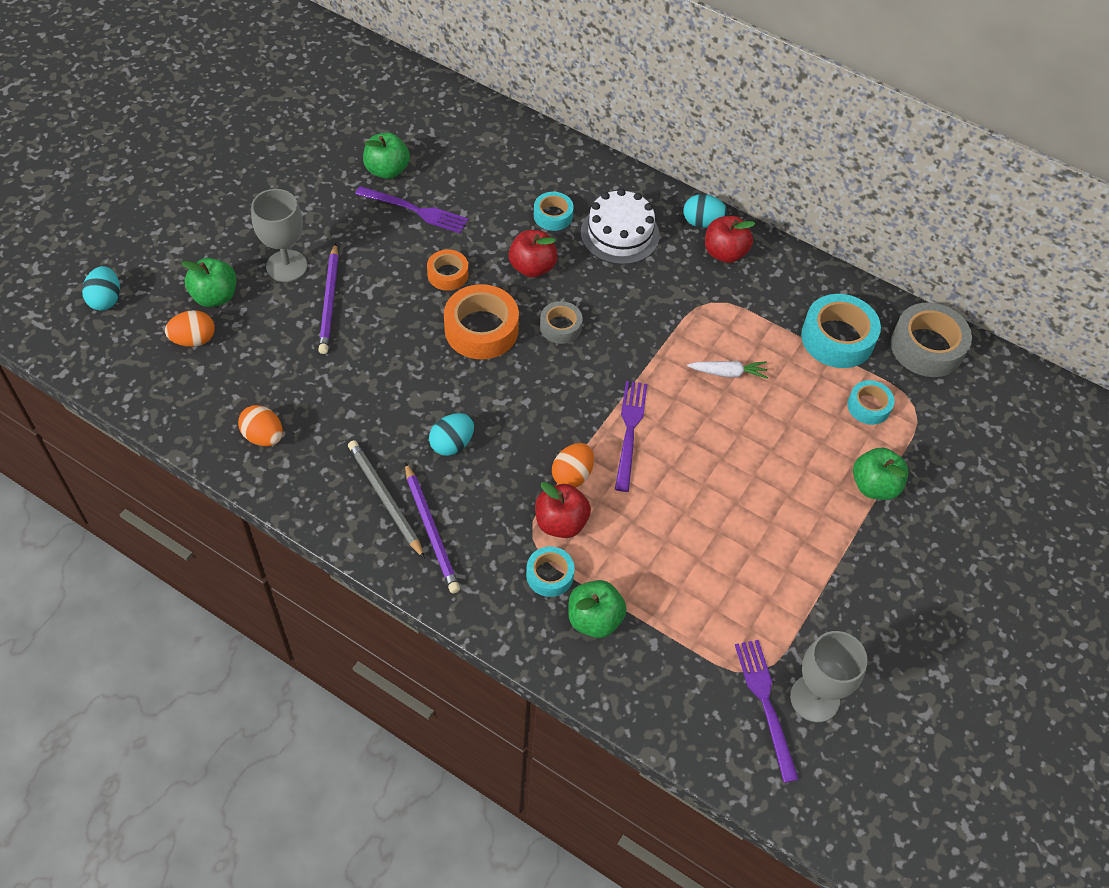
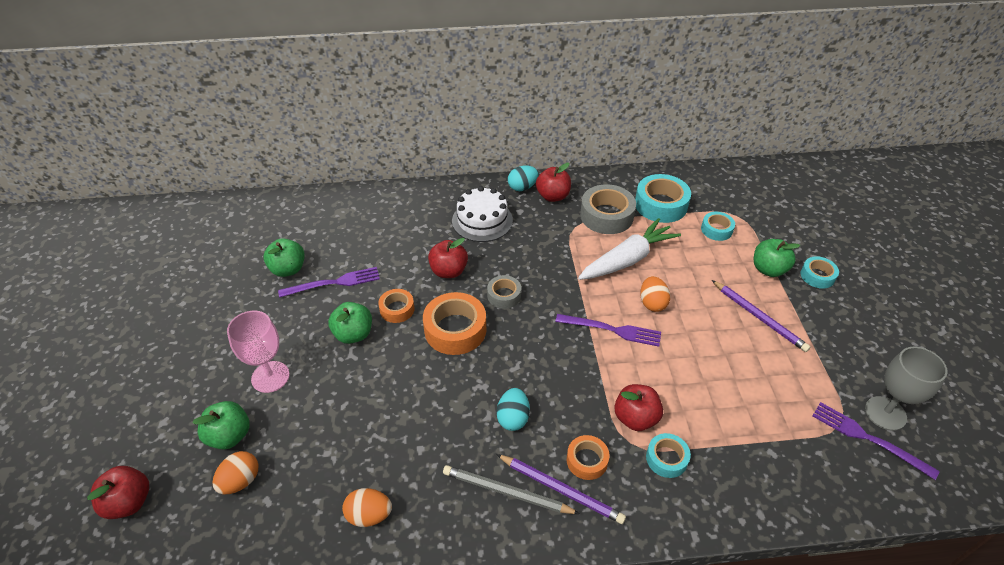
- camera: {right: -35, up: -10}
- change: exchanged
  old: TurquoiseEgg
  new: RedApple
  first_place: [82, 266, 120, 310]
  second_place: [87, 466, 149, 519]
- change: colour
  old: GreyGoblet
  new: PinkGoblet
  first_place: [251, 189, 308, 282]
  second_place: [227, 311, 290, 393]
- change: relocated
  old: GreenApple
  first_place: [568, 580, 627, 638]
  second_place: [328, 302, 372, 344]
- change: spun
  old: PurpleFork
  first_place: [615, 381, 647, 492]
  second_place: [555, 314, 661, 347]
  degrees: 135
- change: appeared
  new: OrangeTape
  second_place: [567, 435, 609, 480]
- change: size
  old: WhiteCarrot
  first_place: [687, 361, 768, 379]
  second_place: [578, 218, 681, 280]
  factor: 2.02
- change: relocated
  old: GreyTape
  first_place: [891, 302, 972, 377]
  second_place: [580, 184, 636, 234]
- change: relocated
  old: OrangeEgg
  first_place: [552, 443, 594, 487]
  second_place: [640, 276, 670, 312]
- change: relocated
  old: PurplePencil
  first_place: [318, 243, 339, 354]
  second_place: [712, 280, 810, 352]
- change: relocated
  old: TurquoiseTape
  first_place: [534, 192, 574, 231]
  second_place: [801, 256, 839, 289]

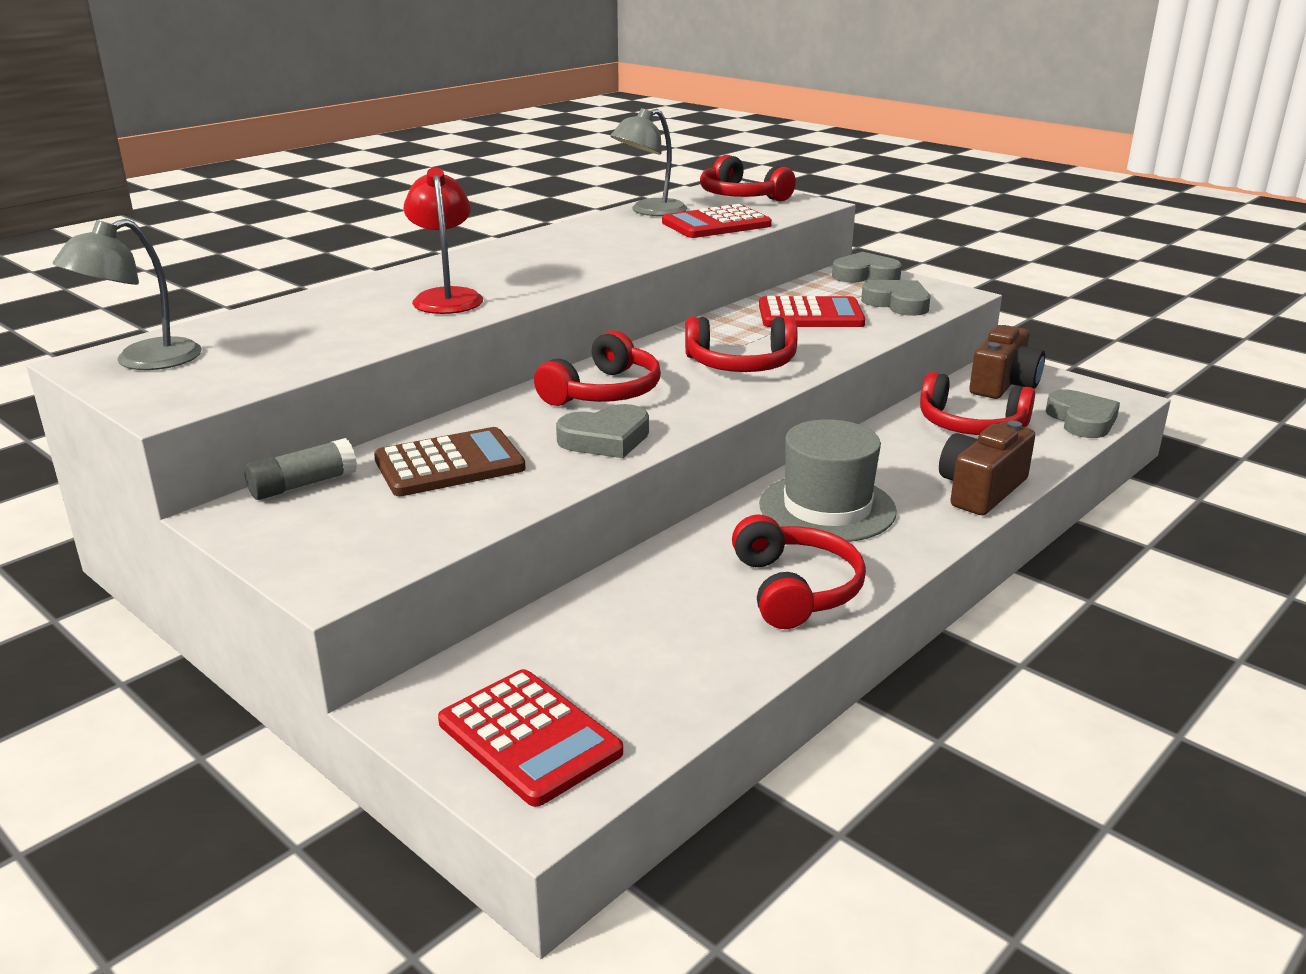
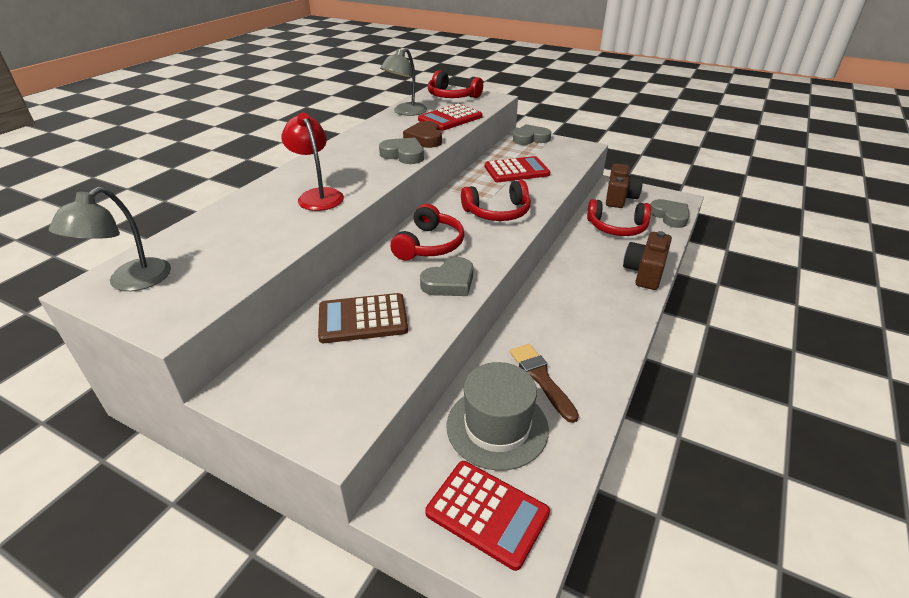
- camera: {right: -15, up: 10}
- change: spun
  old: BrownCalculator
  first_place: [374, 427, 526, 496]
  second_place: [318, 293, 408, 343]
  degrees: -150
- change: relocated
  old: GreyHeart
  first_place: [861, 280, 930, 316]
  second_place: [379, 137, 424, 164]
- change: appeared
  new: BrownHeart
  second_place: [403, 121, 442, 148]
- change: relocated
  old: GreyHat
  first_place: [759, 419, 897, 542]
  second_place: [447, 362, 549, 471]
- change: appeared
  new: BrownBrush
  second_place: [510, 344, 579, 423]
- change: missing
  old: GreyGlueStick
  first_place: [244, 438, 357, 500]
- change: missing
  old: RedHeadphones
  first_place: [732, 515, 866, 629]

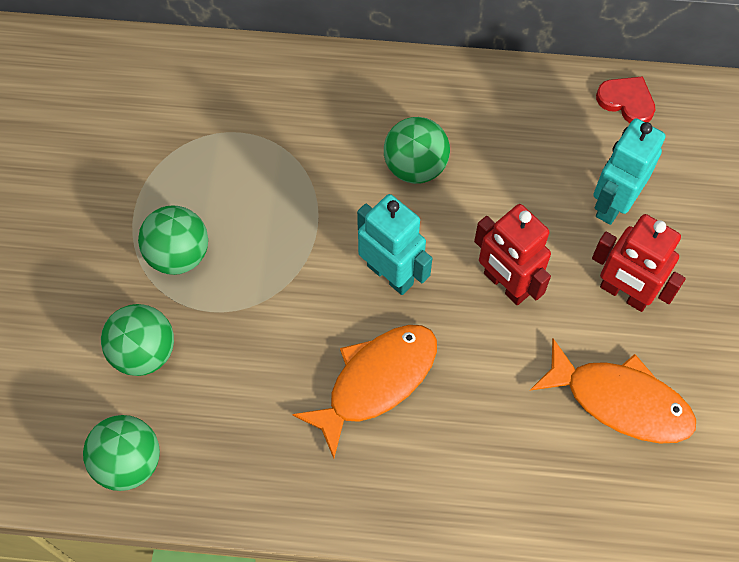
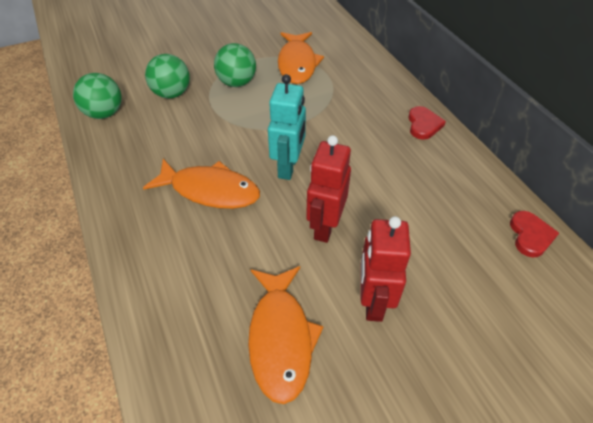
- camera: {right: 60, up: -15}
- change: appeared
  new: OrangeFish
  second_place: [278, 32, 324, 84]
- change: appeared
  new: RedHeart
  second_place: [408, 106, 446, 140]
- change: missing
  old: GreenBall
  first_place: [384, 117, 450, 184]
- change: missing
  old: TurquoiseRobot
  first_place: [593, 118, 666, 225]

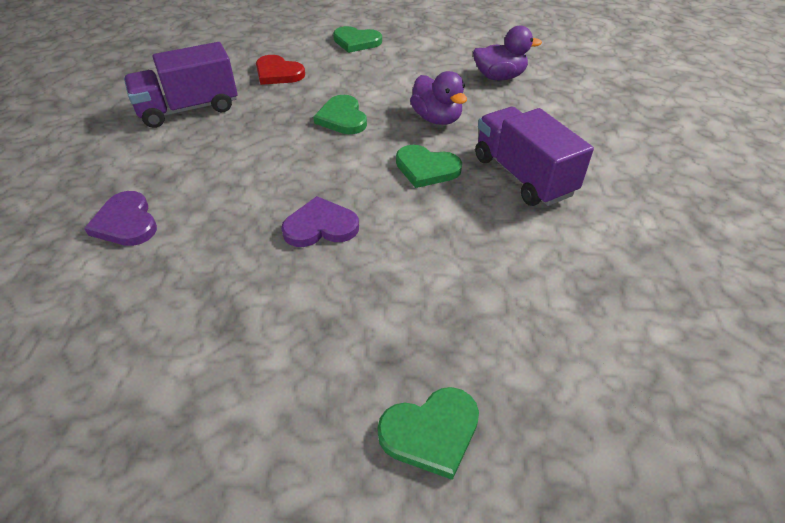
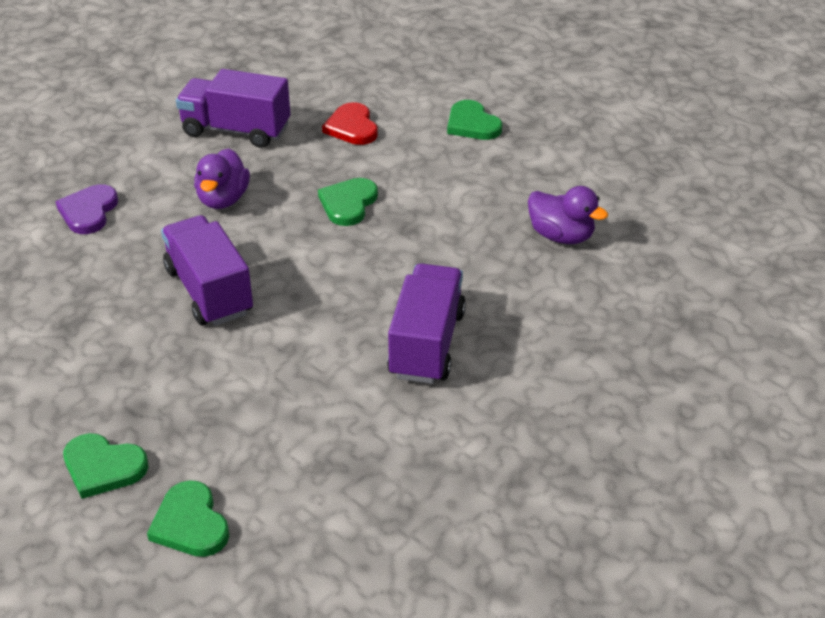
- camera: {right: 40, up: -5}
- change: relocated
  old: GreenHeart
  first_place: [396, 145, 462, 188]
  second_place: [147, 480, 230, 557]
- change: exchanged
  old: PurpleHeart
  new: PurpleTruck
  first_place: [281, 196, 359, 247]
  second_place: [161, 215, 253, 326]
- change: relocated
  old: PurpleDuck
  first_place: [410, 71, 467, 125]
  second_place: [194, 148, 250, 209]

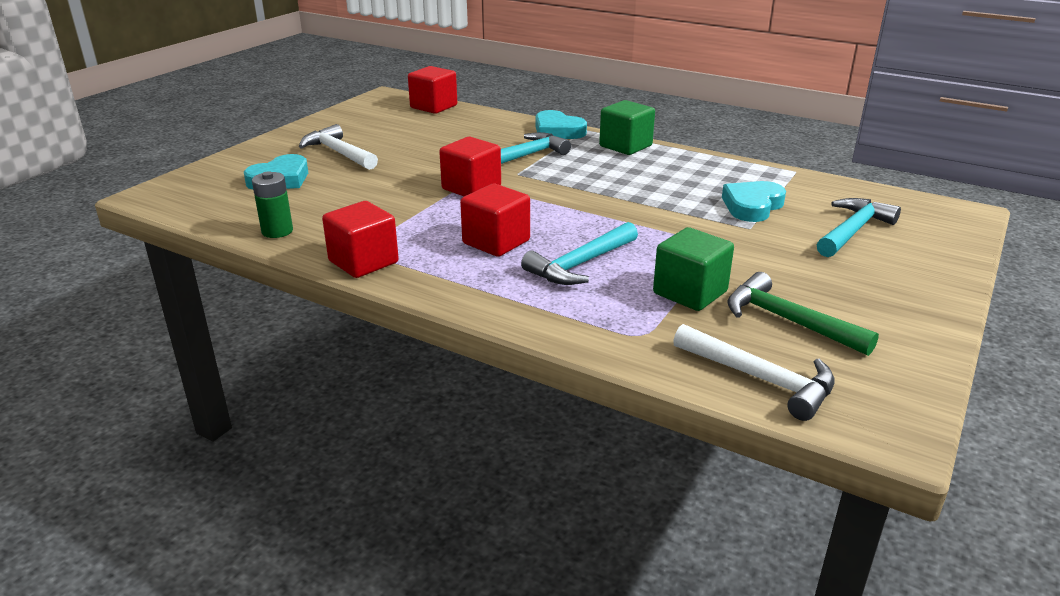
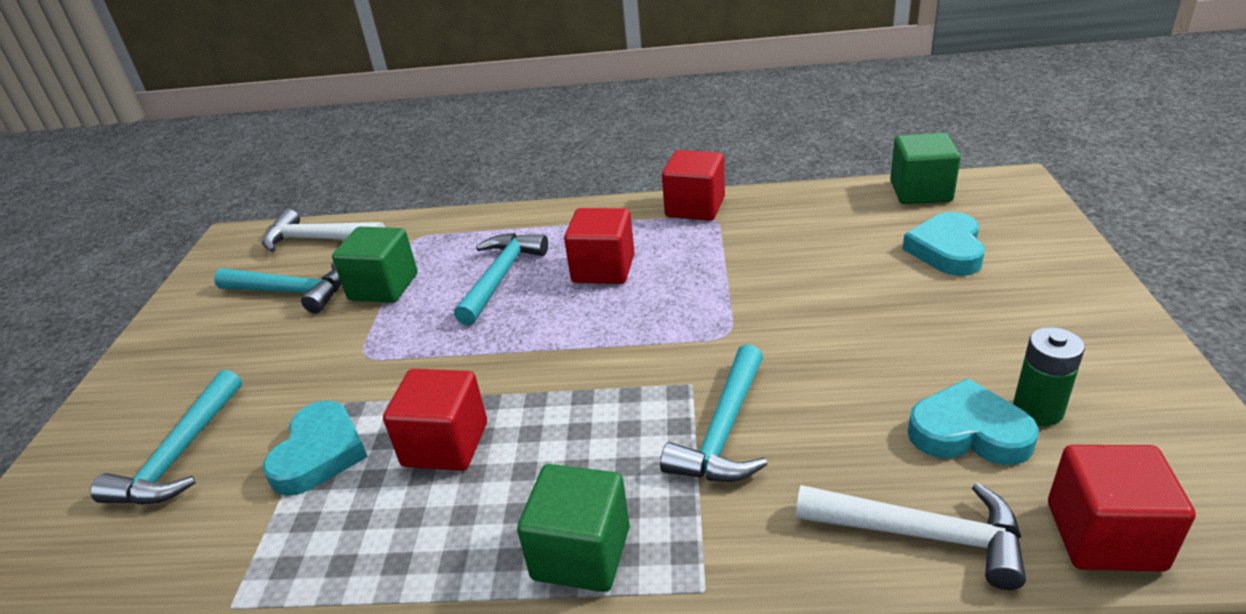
- camera: {right: 155, up: 5}
- change: colour
  old: GreenHammer
  new: TurquoiseHammer
  first_place: [727, 272, 879, 356]
  second_place: [214, 262, 341, 313]
- change: relocated
  old: RedCube
  first_place: [439, 137, 501, 196]
  second_place: [383, 369, 487, 471]
- change: relocated
  old: WhiteHammer
  first_place: [299, 124, 378, 170]
  second_place: [796, 483, 1026, 590]
- change: appeared
  new: GreenCube
  second_place: [890, 133, 961, 204]
- change: relocated
  old: TurquoiseHeart
  first_place: [536, 110, 587, 139]
  second_place: [908, 378, 1039, 465]
- change: relocated
  old: GreenBattery
  first_place: [252, 171, 293, 238]
  second_place: [1013, 327, 1085, 426]

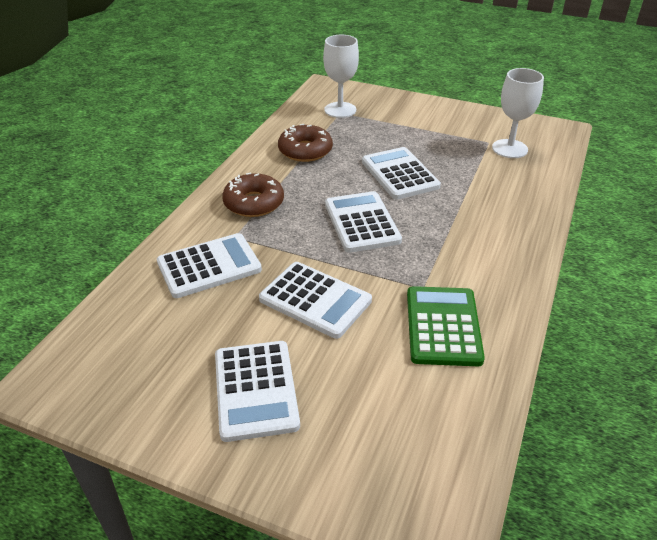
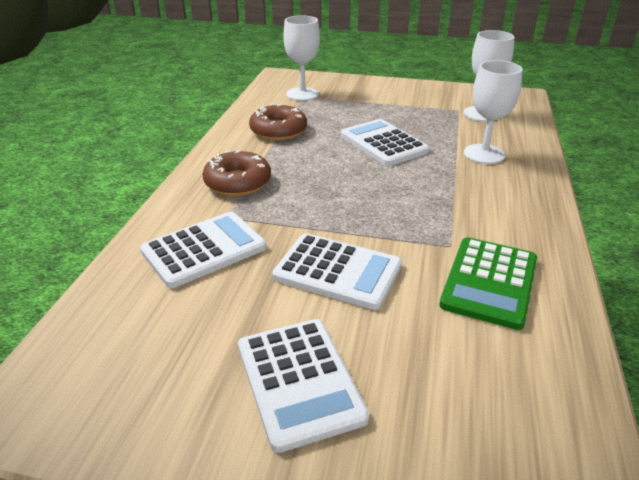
- camera: {right: -10, up: -5}
- change: spun
  old: GreenCalculator
  first_place: [407, 286, 485, 366]
  second_place: [439, 237, 537, 330]
  degrees: -150
- change: appeared
  new: WhiteGoblet
  second_place: [464, 60, 523, 164]
- change: missing
  old: WhiteCalculator
  first_place: [325, 191, 402, 253]

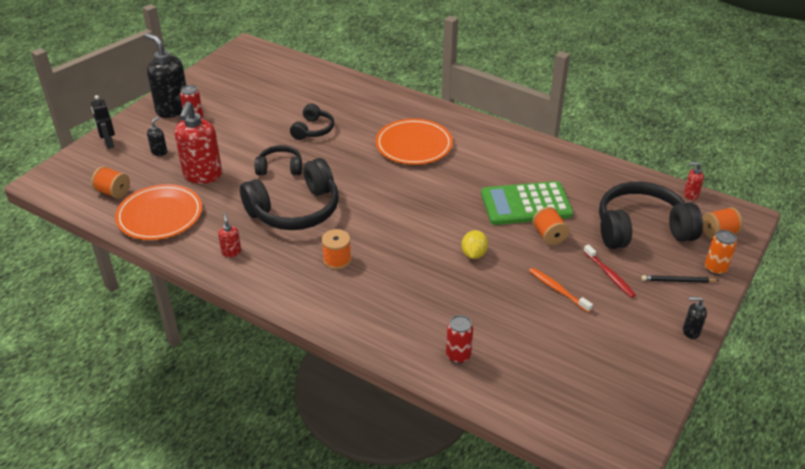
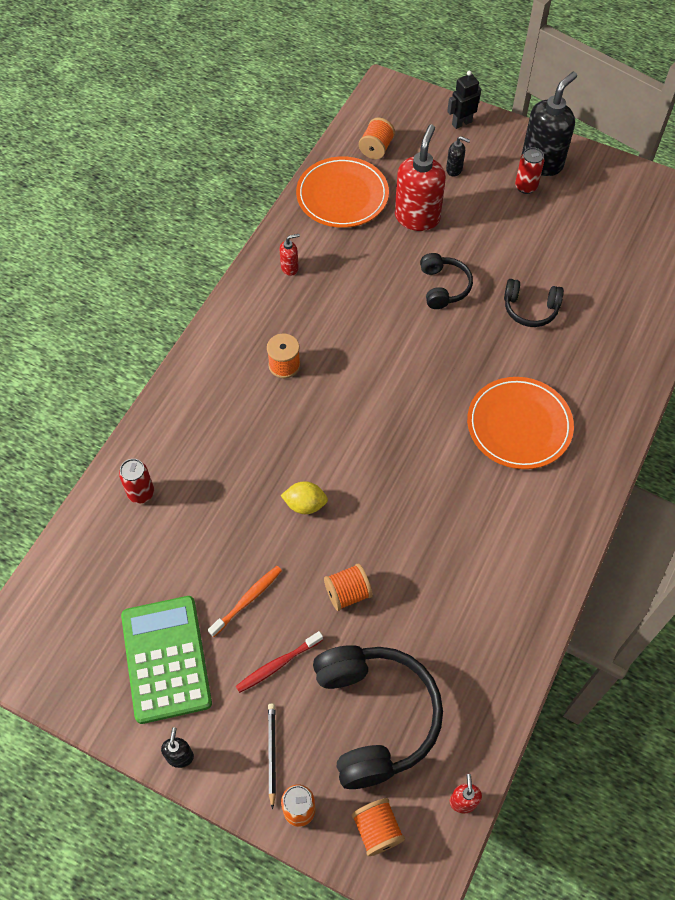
- camera: {right: 85, up: 20}
- change: relocated
  old: GreenCalculator
  first_place: [481, 181, 573, 225]
  second_place: [121, 596, 212, 724]
- change: spun
  old: RedSoapDispenser
  first_place: [174, 102, 222, 184]
  second_place: [395, 125, 446, 231]
  degrees: 105
- change: missing
  old: BlackHeadphones
  first_place: [240, 158, 339, 230]

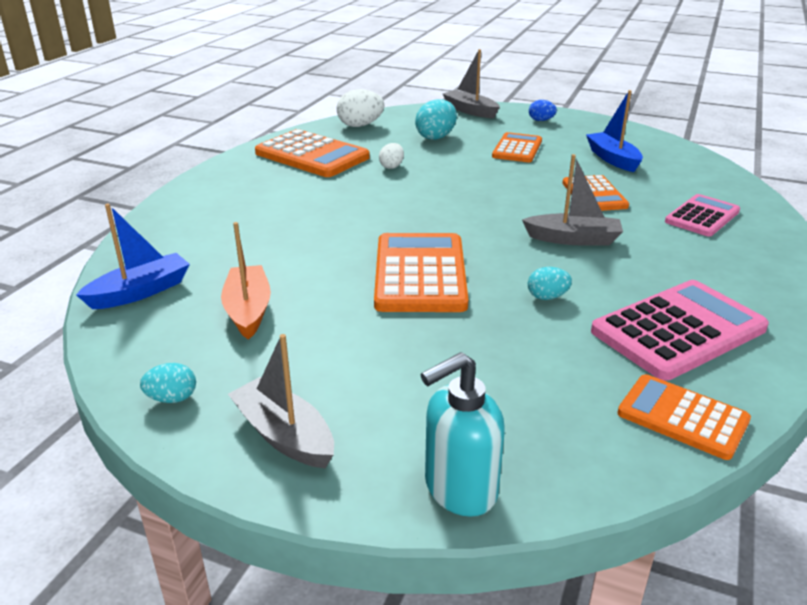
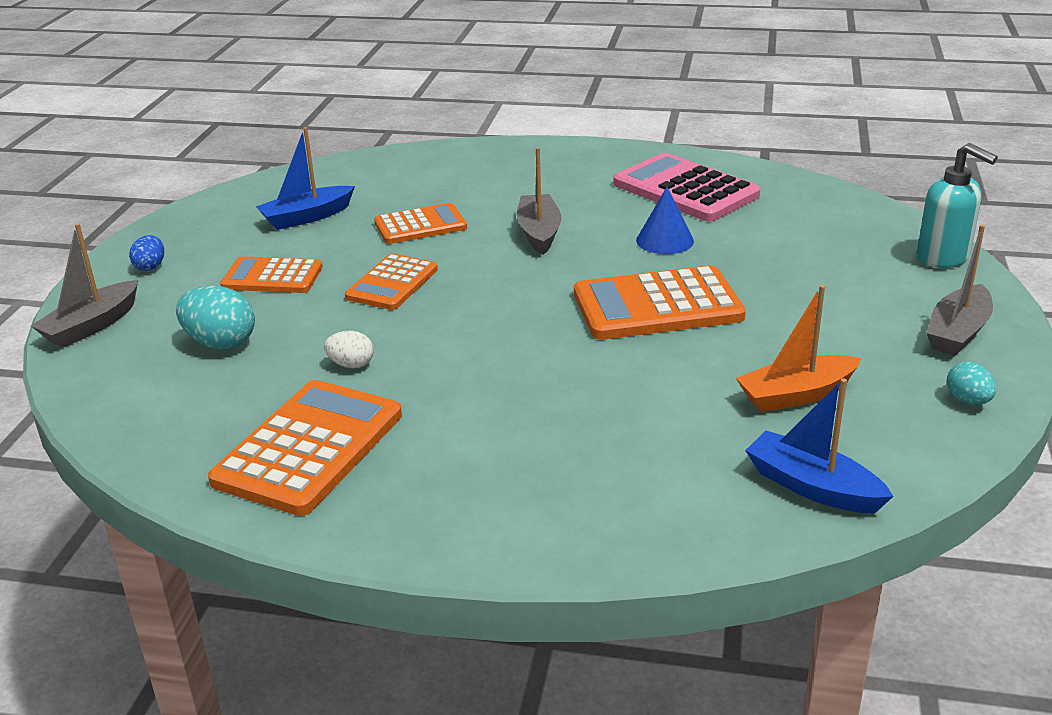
- camera: {right: -100, up: 0}
- change: relocated
  old: OrangeCalculator
  first_place: [617, 374, 751, 460]
  second_place: [345, 254, 438, 310]
- change: exchanged
  old: TurquoiseEgg
  new: BlueCone
  first_place: [528, 267, 572, 300]
  second_place: [636, 187, 694, 254]
- change: missing
  old: WhiteEgg
  first_place: [336, 89, 384, 127]
- change: missing
  old: PinkCalculator
  first_place: [665, 194, 740, 237]

